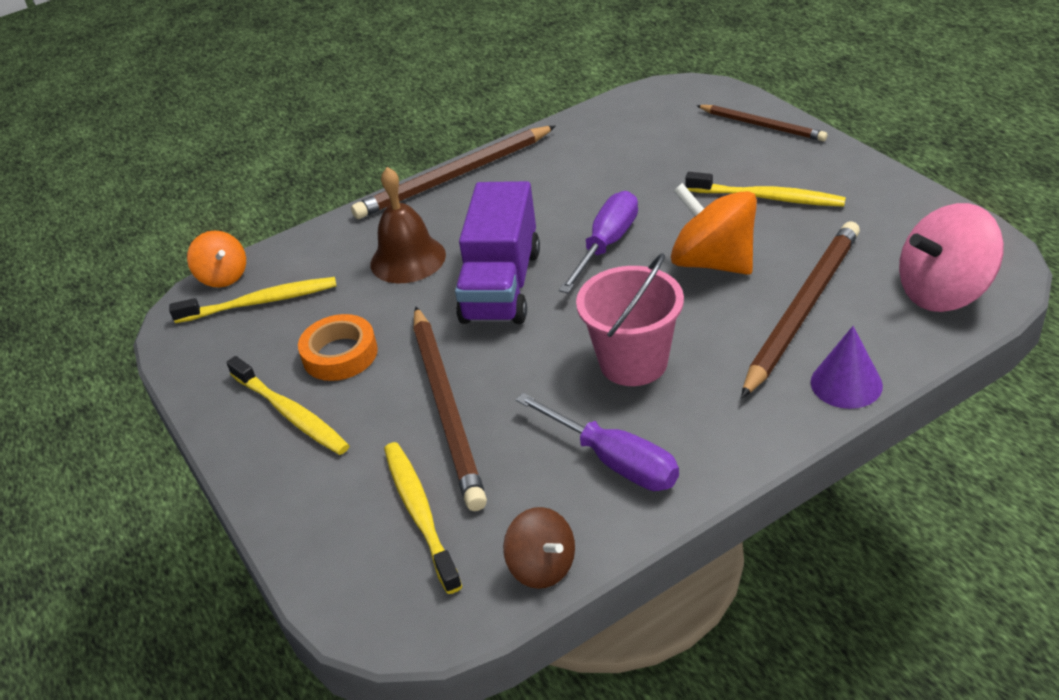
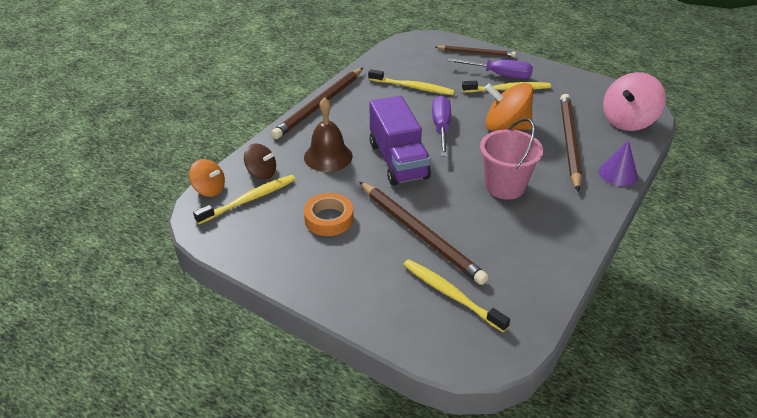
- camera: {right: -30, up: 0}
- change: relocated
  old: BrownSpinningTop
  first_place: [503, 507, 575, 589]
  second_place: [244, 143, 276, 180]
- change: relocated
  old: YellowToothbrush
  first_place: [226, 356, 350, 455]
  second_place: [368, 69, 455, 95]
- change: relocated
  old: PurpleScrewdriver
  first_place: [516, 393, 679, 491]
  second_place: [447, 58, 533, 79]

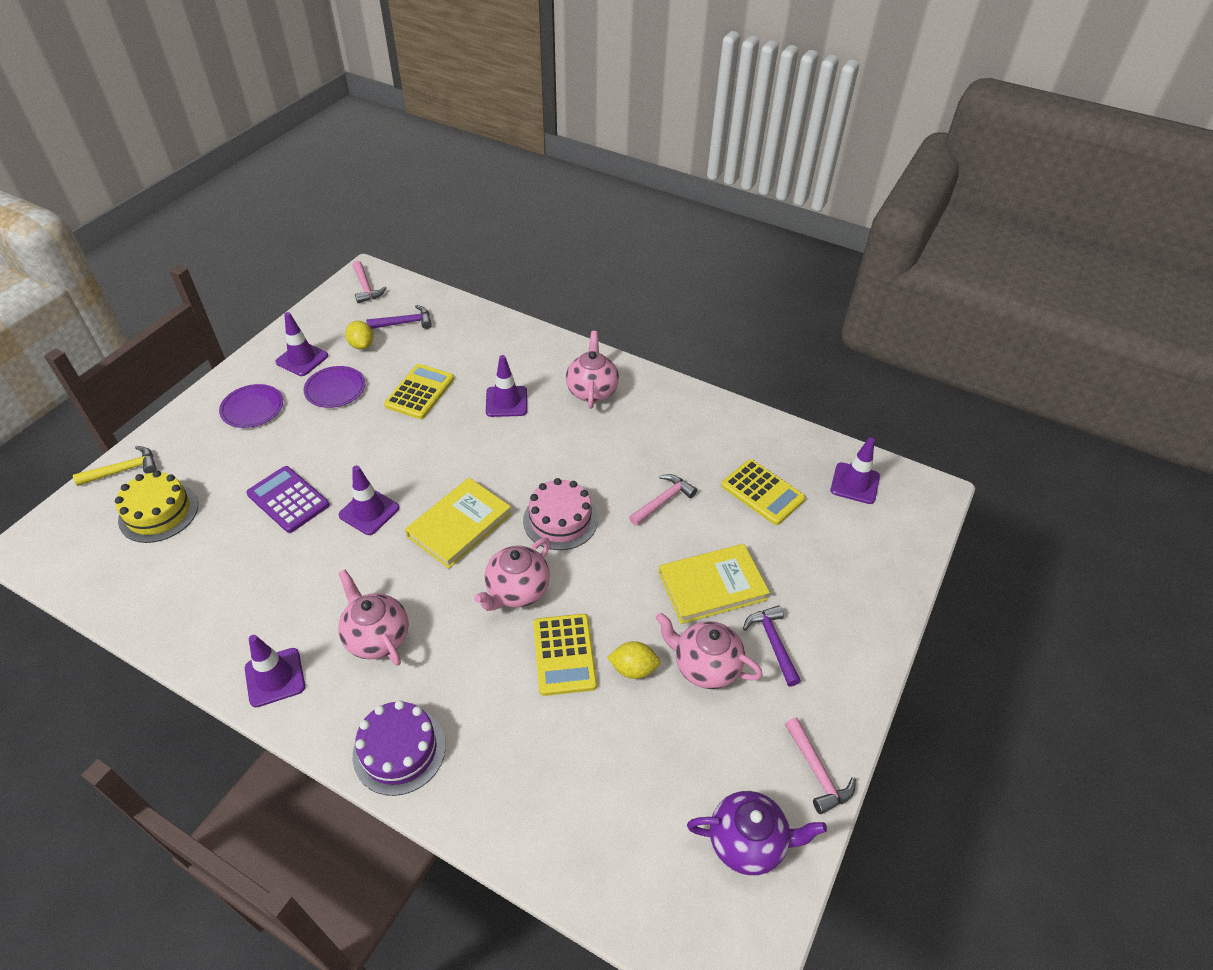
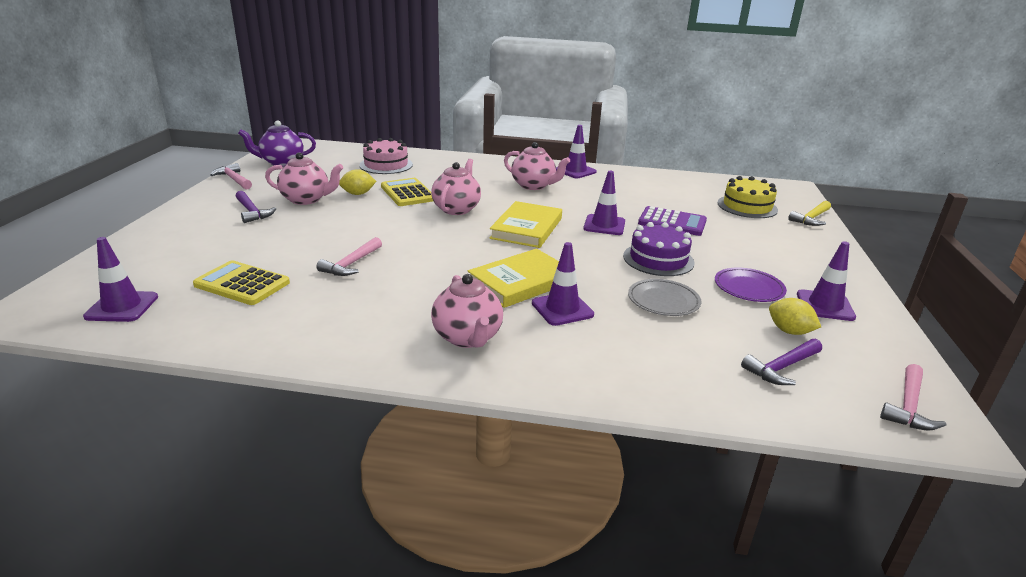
- camera: {right: 160, up: -20}
- change: relocated
  old: PinkCake
  first_place: [523, 478, 598, 550]
  second_place: [359, 138, 413, 174]
- change: relocated
  old: YellowBook
  first_place: [659, 544, 770, 624]
  second_place: [468, 249, 559, 308]
- change: relocated
  old: PurpleCake
  first_place: [353, 700, 446, 796]
  second_place: [623, 222, 695, 276]
- change: exchanged
  old: YellowCalculator
  new: GreyPlate
  first_place: [384, 364, 454, 419]
  second_place: [628, 279, 701, 316]
- change: spun
  old: PinkHammer
  first_place: [353, 261, 386, 303]
  second_place: [880, 364, 946, 431]
  degrees: -105
- change: missing
  old: PurplePlate
  first_place: [219, 384, 283, 428]

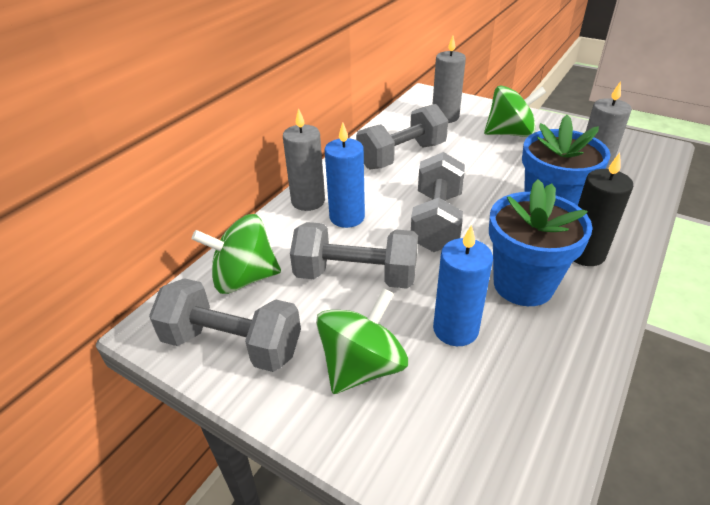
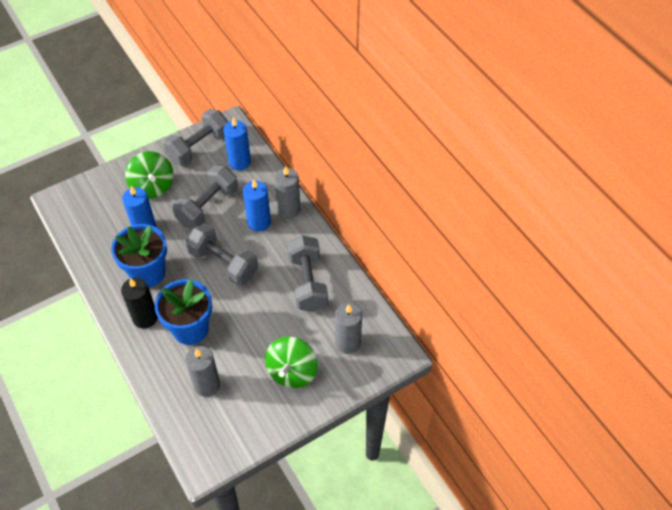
- camera: {right: 115, up: 15}
- change: exchanged
  old: GreenSpinningTop
  new: BlueCandle
  first_place: [192, 214, 281, 294]
  second_place: [223, 117, 251, 171]

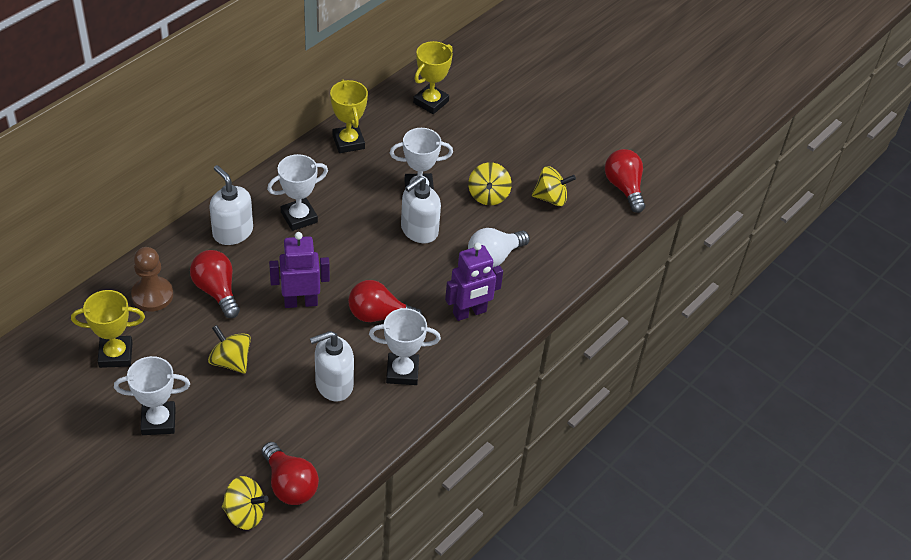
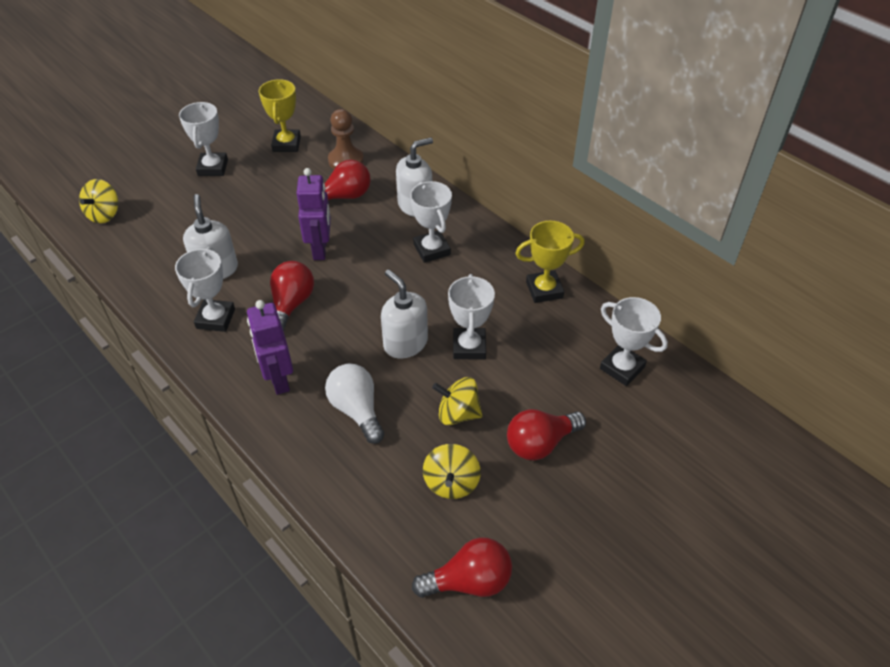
- camera: {right: 100, up: 0}
- change: relocated
  old: RedLightBulb
  first_place: [262, 442, 319, 505]
  second_place: [507, 409, 586, 461]
- change: colour
  old: YellowTrophy
  new: WhiteTrophy
  first_place: [413, 41, 453, 114]
  second_place: [600, 297, 668, 386]
- change: missing
  old: YellowSpinningTop
  first_place: [208, 325, 251, 374]

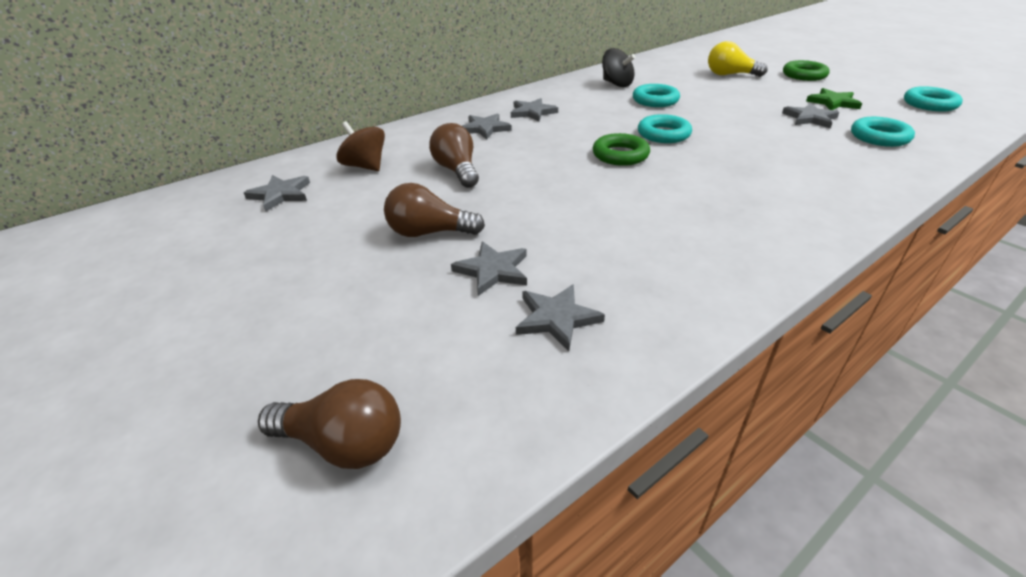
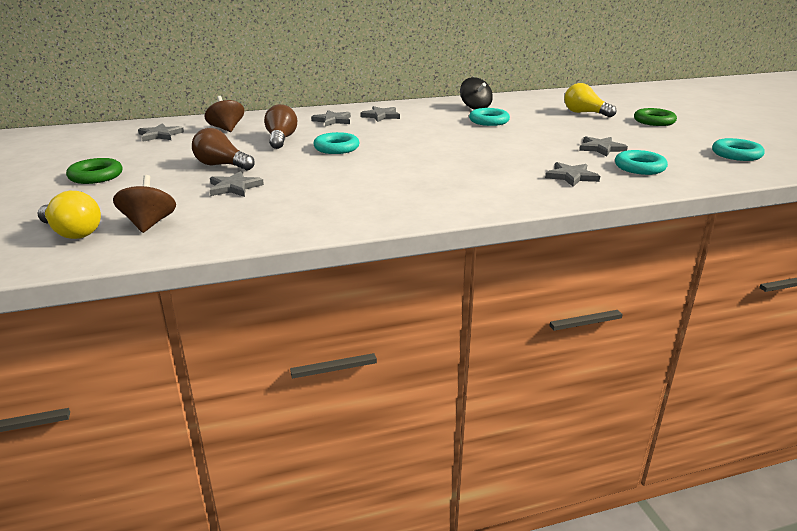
- camera: {right: 20, up: -10}
- change: colour
  old: BrownLightBulb
  new: YellowLightBulb
  first_place: [258, 379, 401, 469]
  second_place: [37, 191, 101, 239]
- change: relocated
  old: GreenRing
  first_place: [593, 133, 650, 166]
  second_place: [66, 158, 122, 184]
- change: appeared
  new: BrownSpinningTop
  second_place: [113, 175, 176, 233]
- change: relocated
  old: TurquoiseRing
  first_place: [638, 114, 692, 143]
  second_place: [313, 132, 360, 154]
- change: relocated
  old: GreyStar
  first_place: [516, 284, 605, 351]
  second_place: [545, 162, 600, 187]
- change: missing
  old: GreenStar
  first_place: [806, 88, 862, 110]

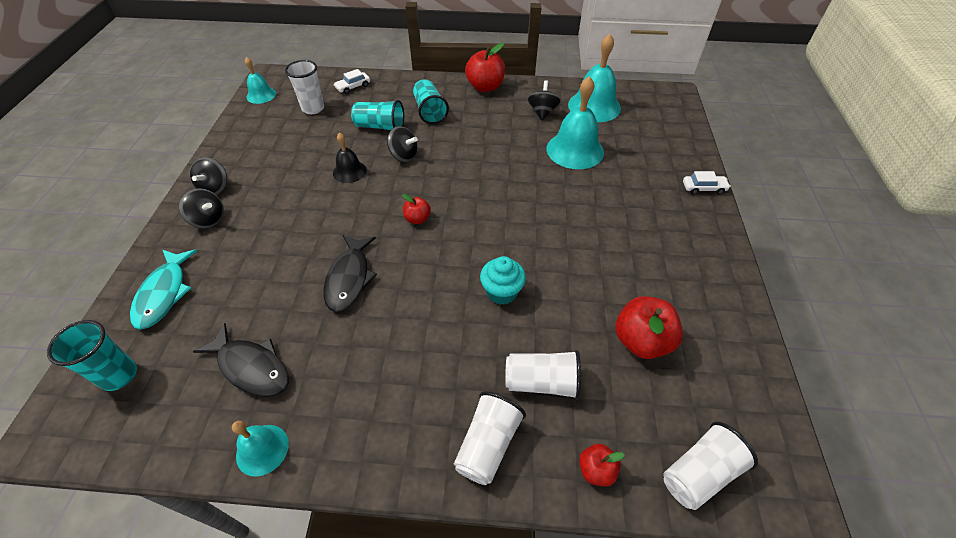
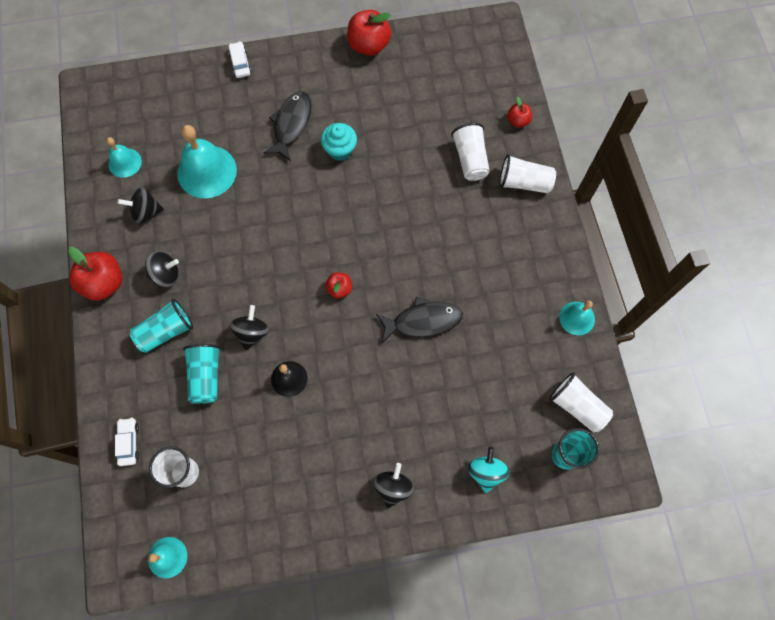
- camera: {right: -105, up: 20}
- change: size
  old: TurquoiseBell
  first_place: [568, 34, 621, 122]
  second_place: [106, 137, 142, 178]
  factor: 0.56
- change: spun
  old: WhiteCar
  first_place: [334, 69, 370, 94]
  second_place: [115, 418, 139, 466]
  degrees: -135
- change: relocated
  old: BlackSpinningTop
  first_place: [190, 157, 227, 195]
  second_place: [145, 251, 179, 287]
- change: relocated
  old: BlackFish
  first_place: [193, 323, 289, 397]
  second_place: [264, 91, 312, 161]
- change: relocated
  old: TurquoiseCupcake
  first_place: [480, 256, 526, 305]
  second_place: [321, 123, 357, 161]
- change: relocated
  old: RedApple
  first_place: [616, 296, 683, 359]
  second_place: [347, 10, 391, 56]
- change: exchanged
  old: TurquoiseFish
  new: TurquoiseSpinningTop
  first_place: [130, 249, 197, 330]
  second_place: [468, 447, 510, 493]
- change: relocated
  old: WhiteCup
  first_place: [663, 422, 758, 510]
  second_place: [549, 372, 613, 432]

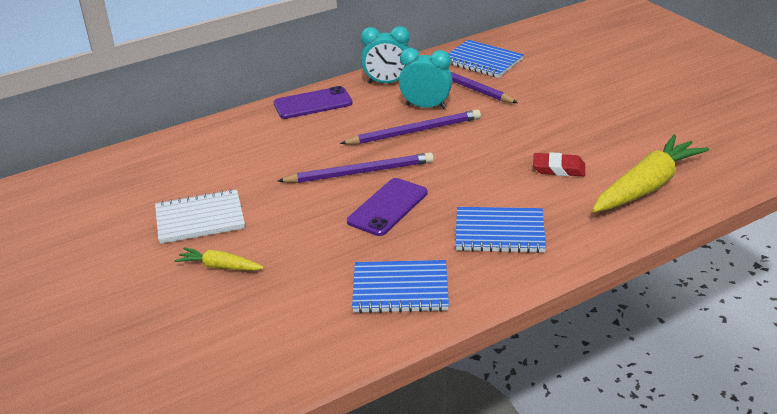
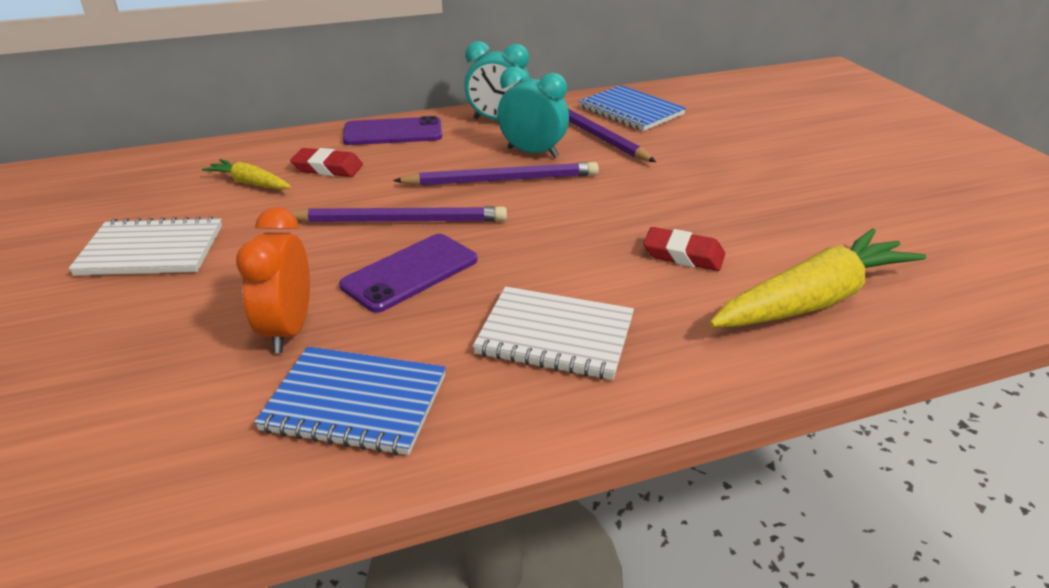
- camera: {right: 10, up: 0}
- change: relocated
  old: YellowCarrot
  first_place: [174, 247, 264, 271]
  second_place: [202, 159, 291, 190]
- change: appeared
  new: OrangeClock
  second_place: [236, 207, 310, 353]
- change: appeared
  new: RedEraser
  second_place: [290, 148, 363, 177]
- change: colour
  old: BlueNotebook
  new: WhiteNotebook
  first_place: [455, 207, 546, 253]
  second_place: [473, 286, 634, 380]

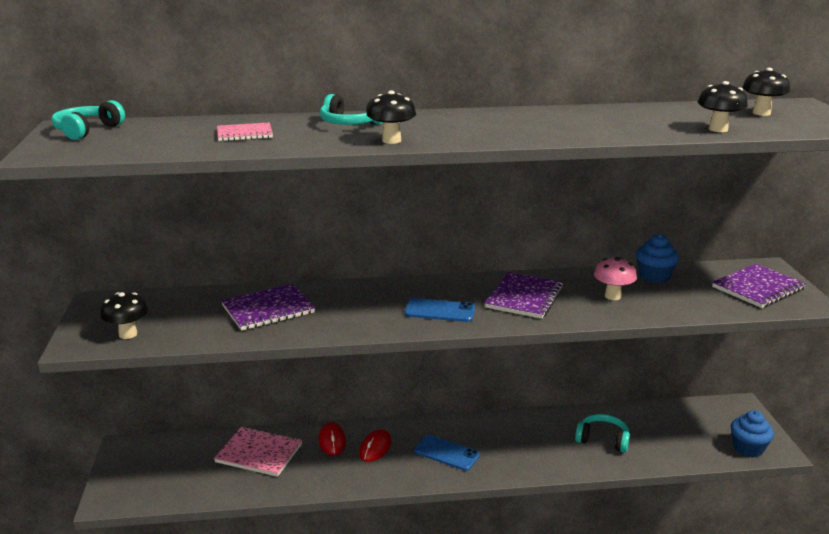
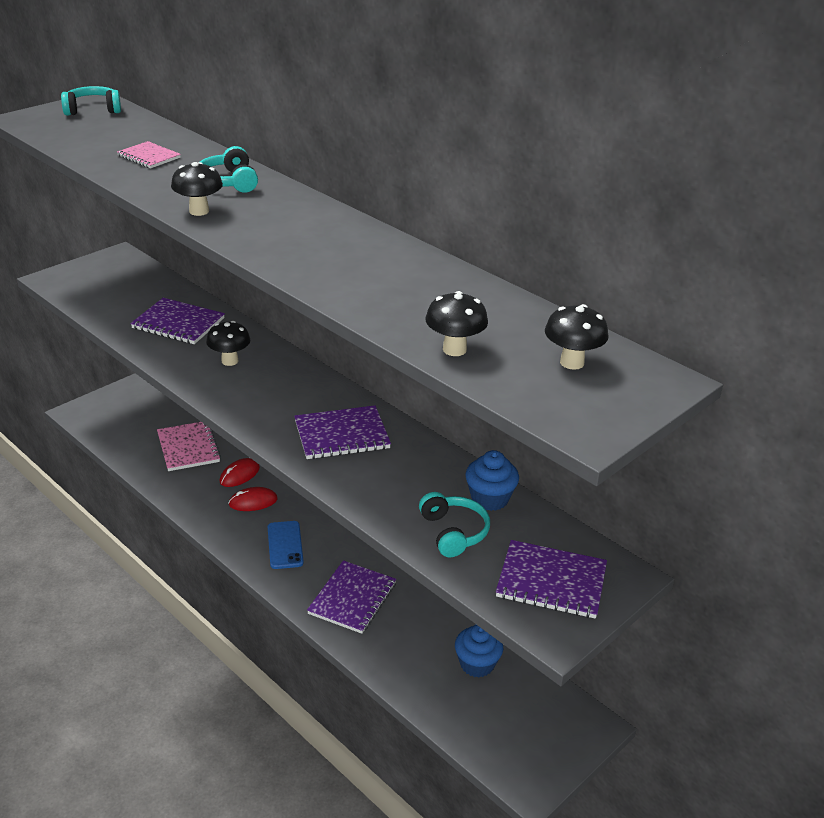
- camera: {right: 50, up: 10}
- change: relocated
  old: BlackMushroom
  first_place: [100, 292, 148, 339]
  second_place: [206, 321, 250, 366]
- change: appeared
  new: PurpleNotebook
  second_place: [307, 560, 396, 634]
- change: relocated
  old: TurquoiseHeadphones
  first_place: [575, 414, 630, 453]
  second_place: [419, 492, 490, 557]
- change: relocated
  old: BlueCupcake
  first_place: [731, 410, 774, 457]
  second_place: [455, 625, 503, 677]
- change: missing
  old: BluePhone
  first_place: [404, 298, 475, 322]
- change: missing
  old: PinkMushroom
  first_place: [594, 257, 637, 300]

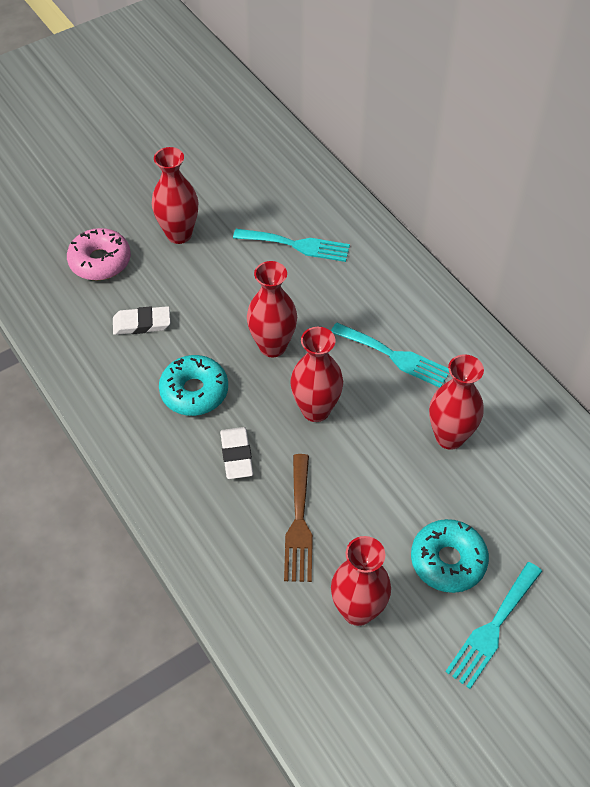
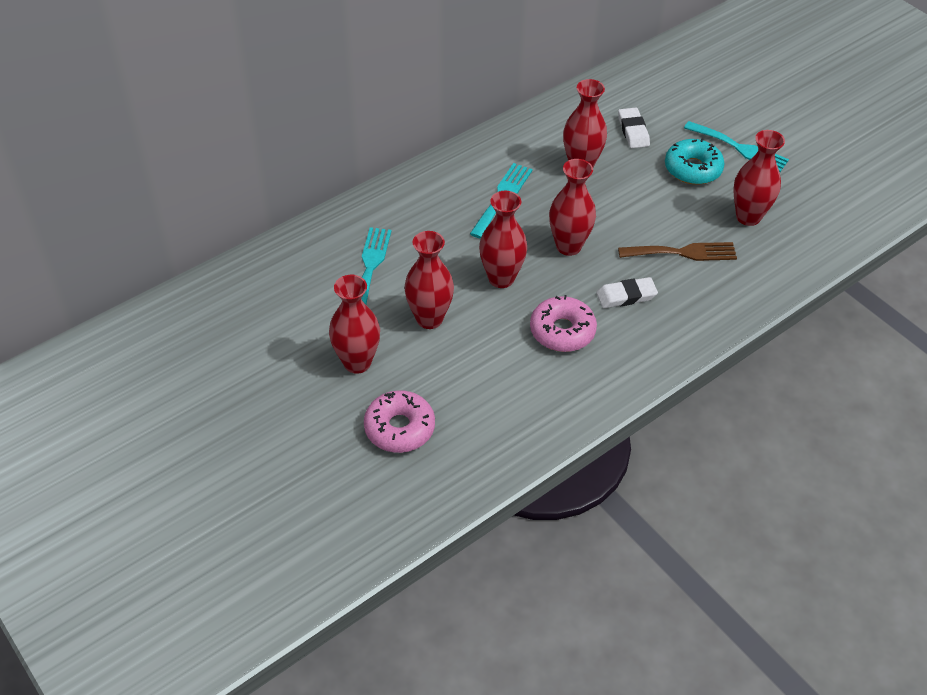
- camera: {right: -95, up: -5}
- change: appeared
  new: RedVase
  second_place: [404, 231, 454, 329]
- change: colour
  old: TurquoiseDonut
  new: PinkDonut
  first_place: [159, 355, 228, 416]
  second_place: [530, 295, 597, 352]
- change: relocated
  old: WhiteEraser
  first_place: [113, 306, 171, 335]
  second_place: [618, 108, 650, 148]

